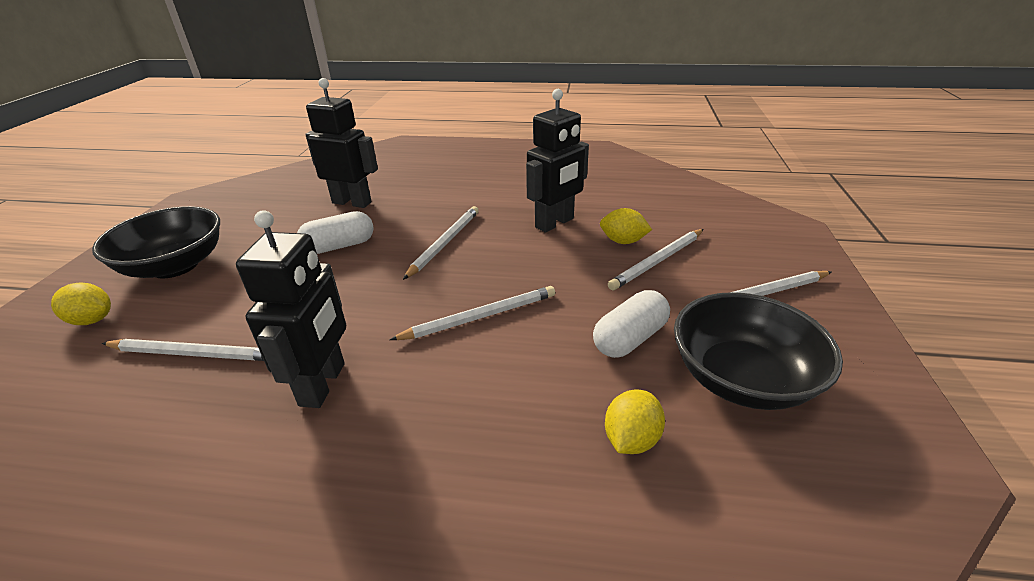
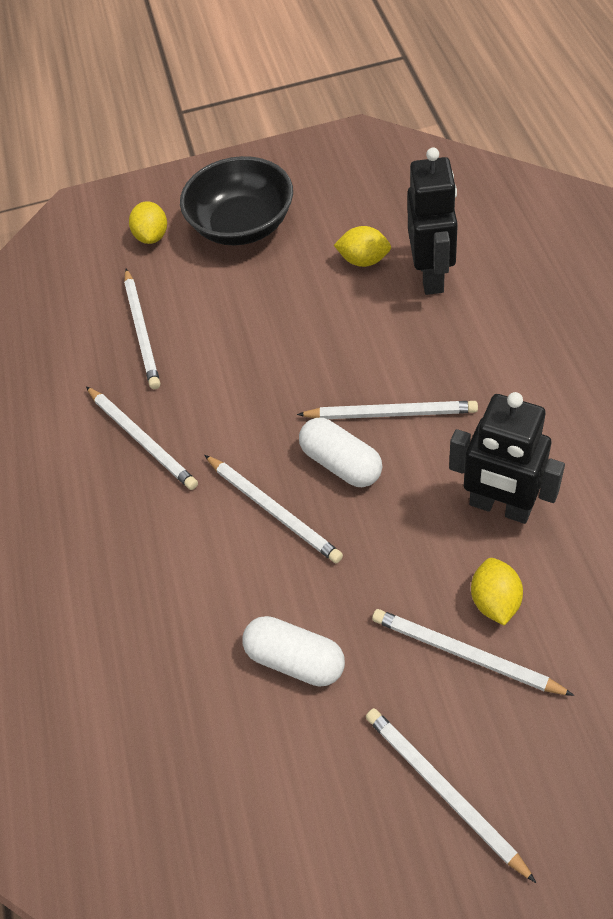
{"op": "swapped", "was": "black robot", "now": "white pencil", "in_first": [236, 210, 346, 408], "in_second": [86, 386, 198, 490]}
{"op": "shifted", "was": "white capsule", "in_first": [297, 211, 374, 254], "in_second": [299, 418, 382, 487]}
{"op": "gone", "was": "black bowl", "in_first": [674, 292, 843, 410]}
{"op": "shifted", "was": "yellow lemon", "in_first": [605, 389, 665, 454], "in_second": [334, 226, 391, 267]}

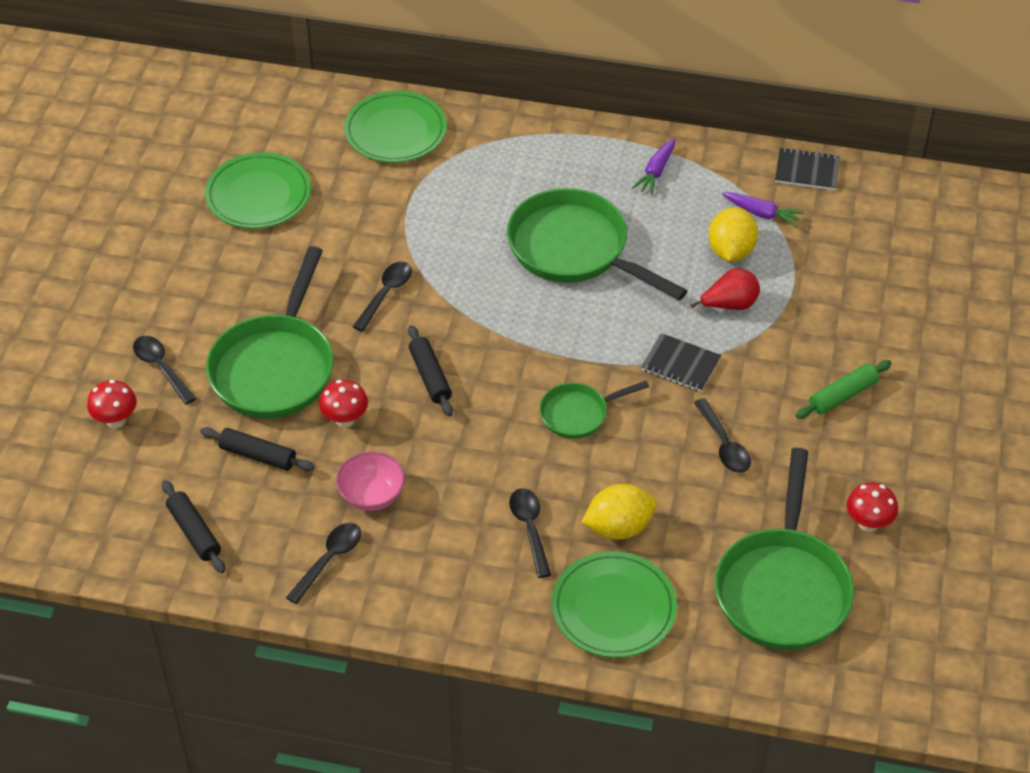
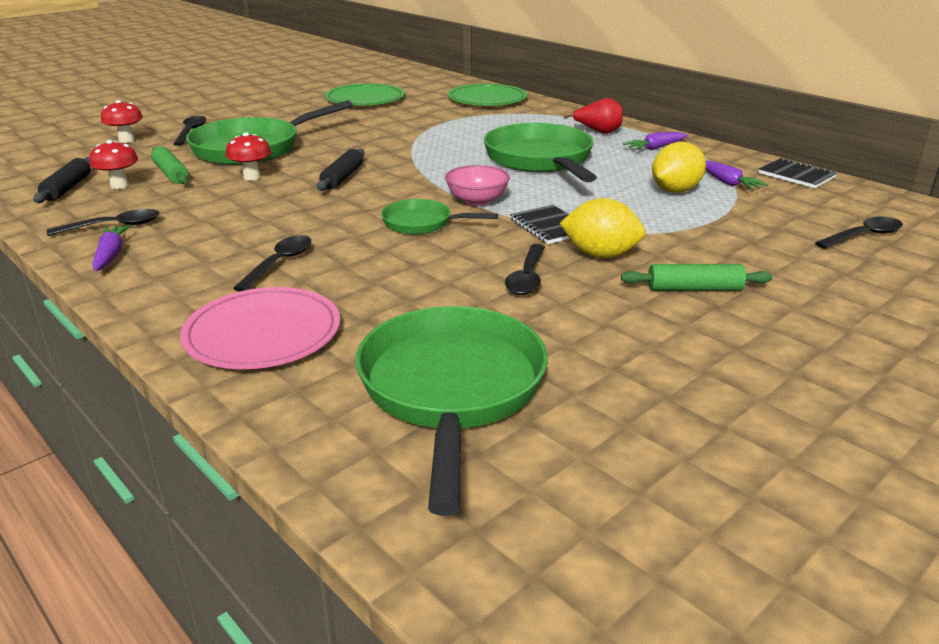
{"op": "shifted", "was": "black spoon", "in_first": [353, 262, 412, 332], "in_second": [815, 217, 903, 249]}
{"op": "shifted", "was": "red pear", "in_first": [691, 268, 760, 310], "in_second": [564, 98, 623, 134]}
{"op": "repainted", "was": "black rolling pin", "now": "green rolling pin", "in_first": [200, 427, 315, 471], "in_second": [151, 146, 188, 184]}
{"op": "rotated", "was": "green pan", "in_first": [715, 448, 854, 650], "in_second": [356, 306, 548, 516], "clockwise": 135}
{"op": "shifted", "was": "pink bowl", "in_first": [336, 452, 405, 511], "in_second": [445, 165, 510, 206]}
{"op": "shifted", "was": "red mushroom", "in_first": [847, 482, 898, 532], "in_second": [89, 140, 138, 189]}
{"op": "shifted", "was": "yellow lemon", "in_first": [581, 484, 657, 540], "in_second": [559, 198, 646, 258]}
{"op": "repainted", "was": "green plate", "now": "pink plate", "in_first": [552, 551, 677, 658], "in_second": [180, 287, 340, 369]}
{"op": "new", "now": "purple carrot", "in_second": [92, 225, 131, 271]}

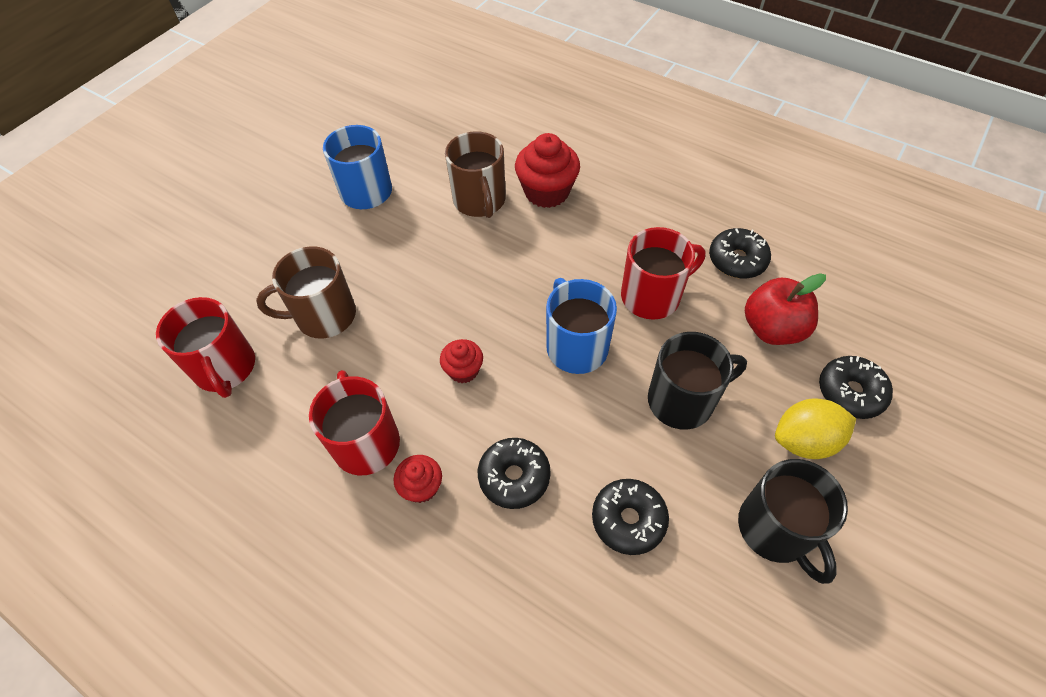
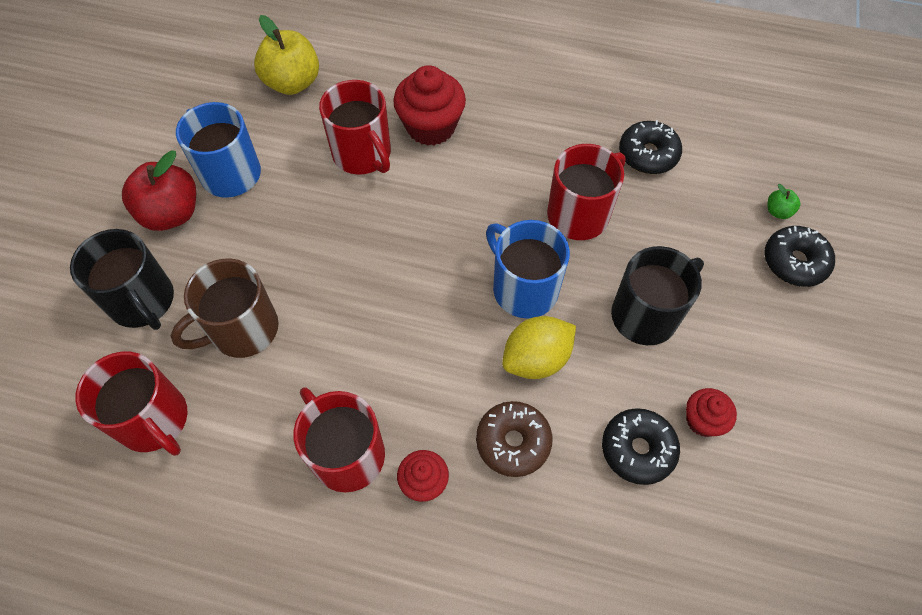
{"op": "repainted", "was": "brown mug", "now": "red mug", "in_first": [445, 131, 506, 218], "in_second": [319, 80, 391, 175]}
{"op": "shifted", "was": "red apple", "in_first": [745, 273, 826, 345], "in_second": [122, 150, 196, 231]}
{"op": "shifted", "was": "red cupcake", "in_first": [440, 339, 483, 383], "in_second": [686, 388, 737, 437]}
{"op": "shifted", "was": "yellow lemon", "in_first": [775, 399, 856, 459], "in_second": [502, 316, 576, 379]}
{"op": "repainted", "was": "black donut", "now": "brown donut", "in_first": [478, 438, 551, 509], "in_second": [476, 401, 553, 477]}
{"op": "shifted", "was": "black mug", "in_first": [738, 459, 848, 584], "in_second": [70, 229, 174, 330]}
{"op": "new", "now": "yellow apple", "in_second": [254, 15, 319, 95]}
{"op": "new", "now": "green apple", "in_second": [768, 184, 800, 219]}

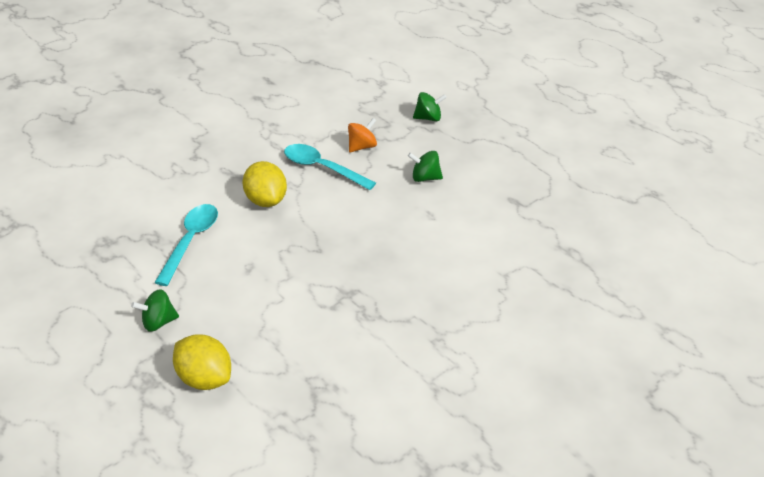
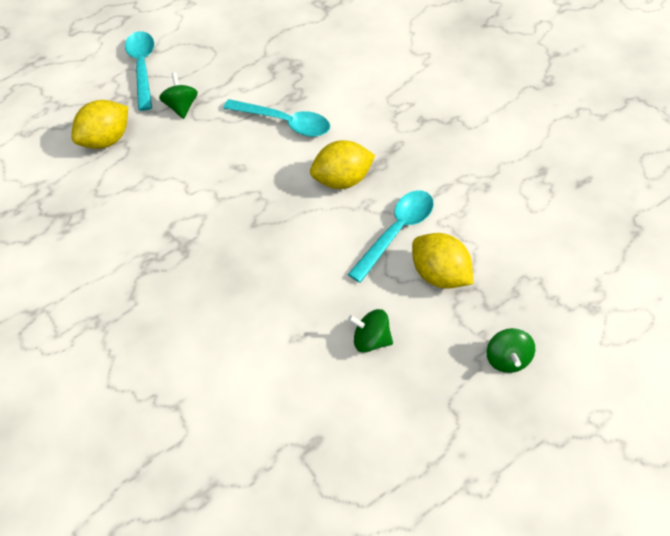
{"op": "swapped", "was": "orange spinning top", "now": "yellow lemon", "in_first": [348, 118, 377, 152], "in_second": [412, 233, 474, 289]}
{"op": "rotated", "was": "green spinning top", "in_first": [408, 151, 443, 182], "in_second": [348, 309, 393, 353], "clockwise": -90}
{"op": "new", "now": "turquoise spoon", "in_second": [125, 31, 154, 111]}

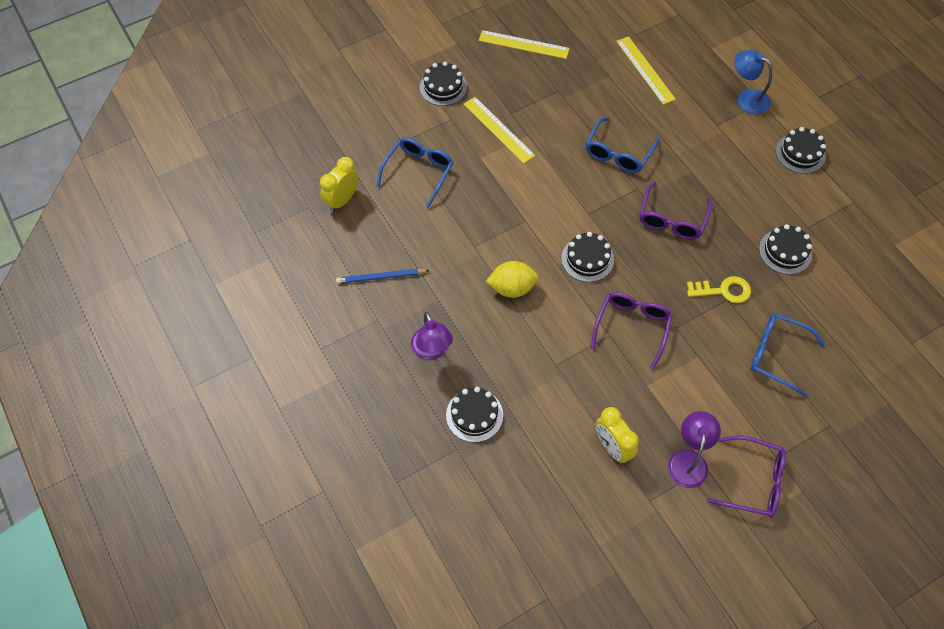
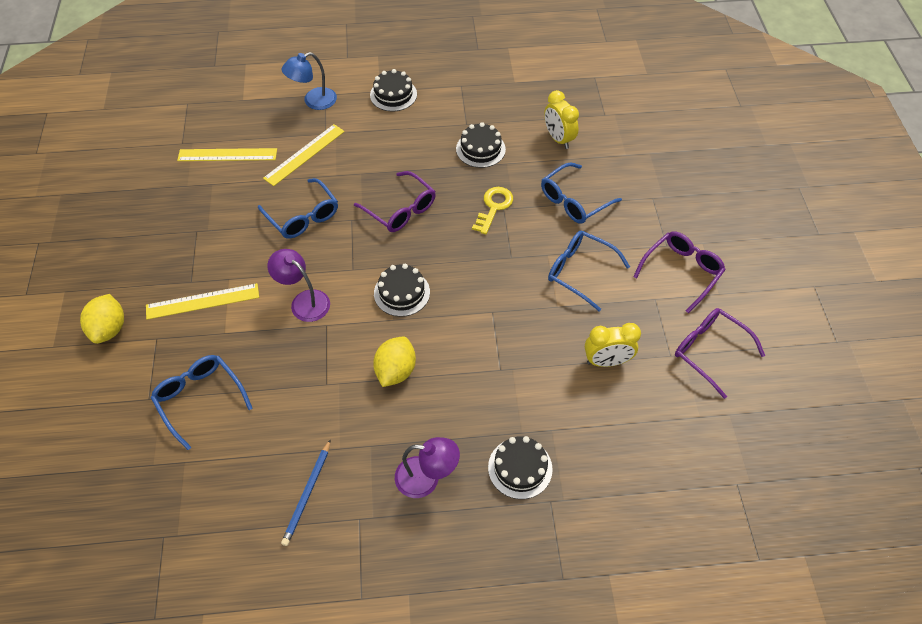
{"op": "shifted", "was": "yellow ruler", "in_first": [479, 30, 570, 59], "in_second": [263, 124, 345, 186]}
{"op": "swapped", "was": "black cake", "now": "yellow lemon", "in_first": [420, 62, 467, 106], "in_second": [80, 294, 124, 344]}
{"op": "shifted", "was": "yellow clock", "in_first": [320, 157, 359, 212], "in_second": [544, 90, 579, 149]}
{"op": "shifted", "was": "purple glasses", "in_first": [591, 292, 673, 369], "in_second": [675, 308, 765, 399]}
{"op": "shifted", "was": "purple lamp", "in_first": [668, 411, 721, 488], "in_second": [267, 249, 330, 322]}
{"op": "new", "now": "blue glasses", "in_second": [548, 231, 630, 311]}

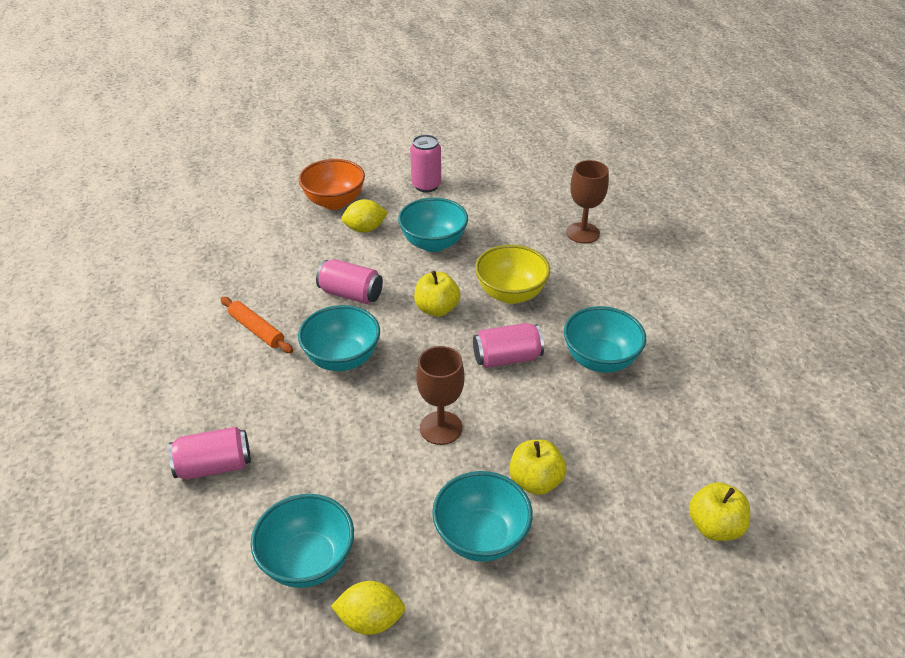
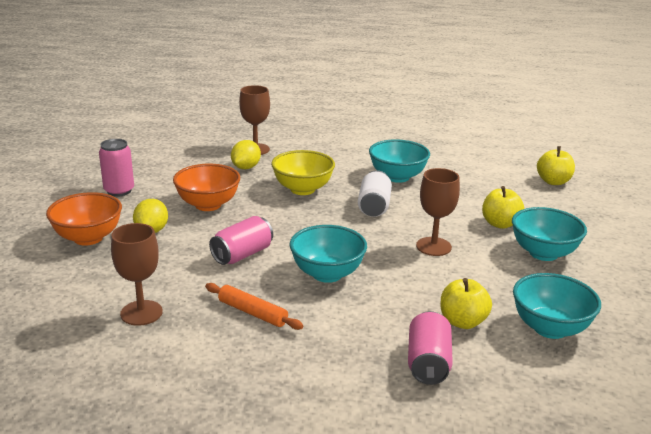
{"op": "repainted", "was": "turquoise bowl", "now": "orange bowl", "in_first": [398, 197, 468, 252], "in_second": [173, 164, 240, 211]}
{"op": "shifted", "was": "yellow apple", "in_first": [414, 271, 460, 317], "in_second": [441, 278, 492, 329]}
{"op": "rotated", "was": "orange rolling pin", "in_first": [221, 297, 293, 353], "in_second": [205, 283, 303, 330], "clockwise": 60}
{"op": "repainted", "was": "pink can", "now": "white can", "in_first": [473, 323, 544, 368], "in_second": [358, 170, 392, 217]}
{"op": "shifted", "was": "yellow lemon", "in_first": [331, 581, 405, 635], "in_second": [231, 140, 261, 169]}
{"op": "new", "now": "brown goblet", "in_second": [111, 223, 163, 326]}

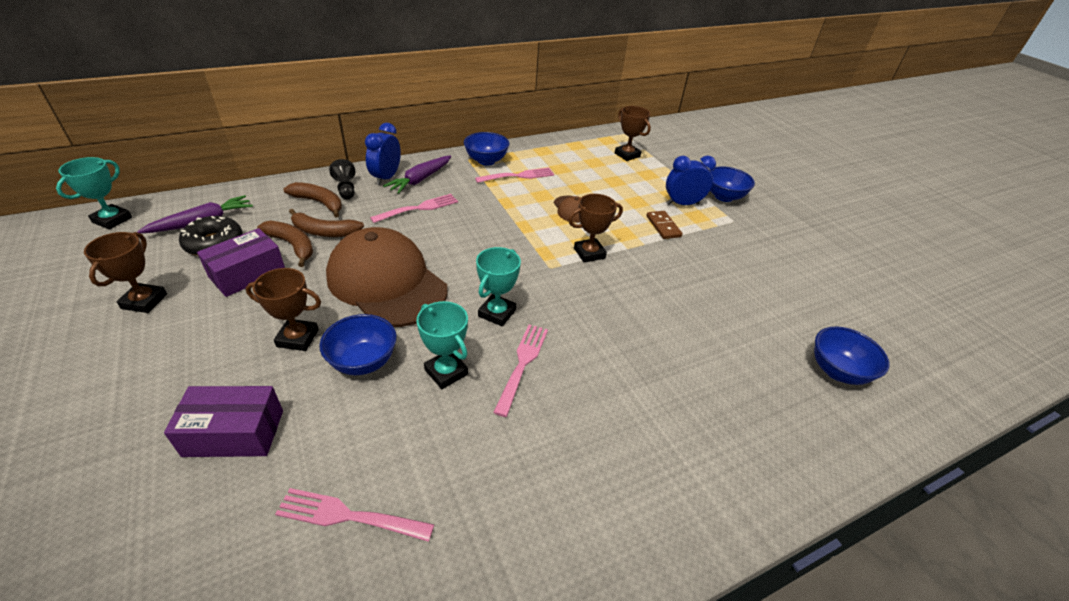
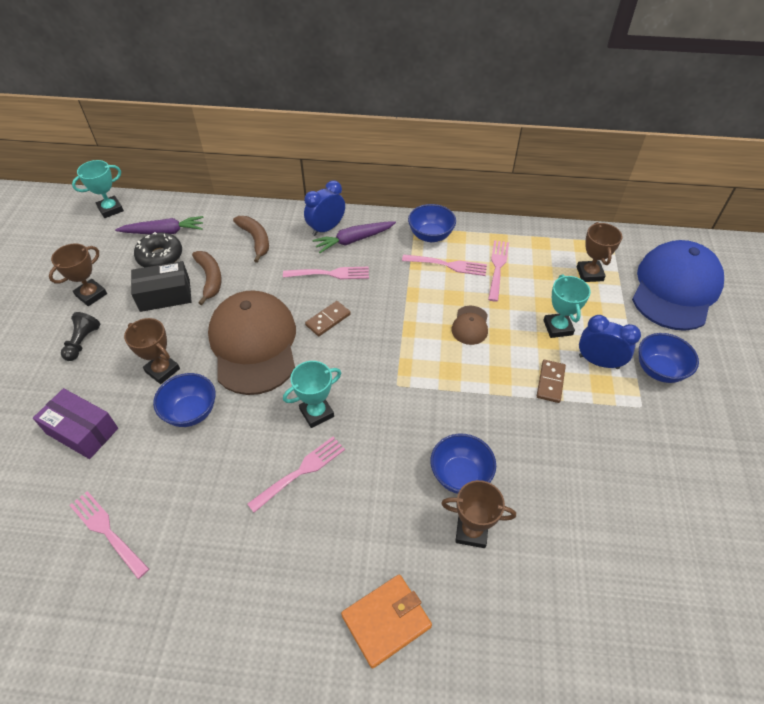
{"op": "shifted", "was": "black pawn", "in_first": [329, 159, 356, 200], "in_second": [61, 312, 100, 361]}
{"op": "shifted", "was": "brown trophy", "in_first": [568, 194, 623, 263], "in_second": [441, 480, 516, 548]}
{"op": "gone", "was": "brown banana", "in_first": [289, 209, 364, 237]}
{"op": "repainted", "was": "purple box", "now": "black box", "in_first": [197, 228, 285, 297], "in_second": [131, 261, 192, 312]}
{"op": "shifted", "was": "turquoise trophy", "in_first": [417, 301, 468, 389], "in_second": [543, 275, 591, 338]}
{"op": "shifted", "was": "blue bowl", "in_first": [814, 327, 889, 385], "in_second": [430, 434, 496, 494]}
{"op": "new", "now": "pink fork", "in_second": [488, 240, 509, 302]}
{"op": "new", "now": "blue cap", "in_second": [632, 240, 724, 331]}
{"op": "new", "now": "brown domino", "in_second": [305, 301, 351, 336]}
{"op": "new", "now": "orange wallet", "in_second": [341, 574, 432, 669]}

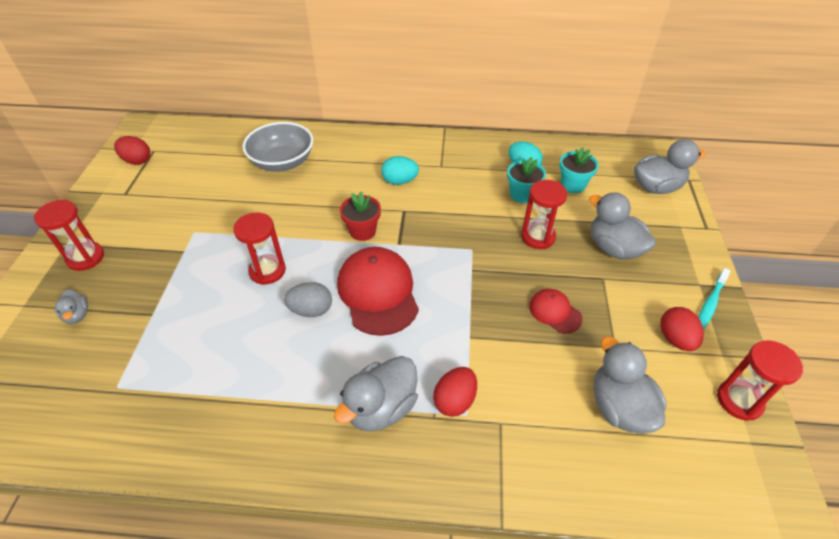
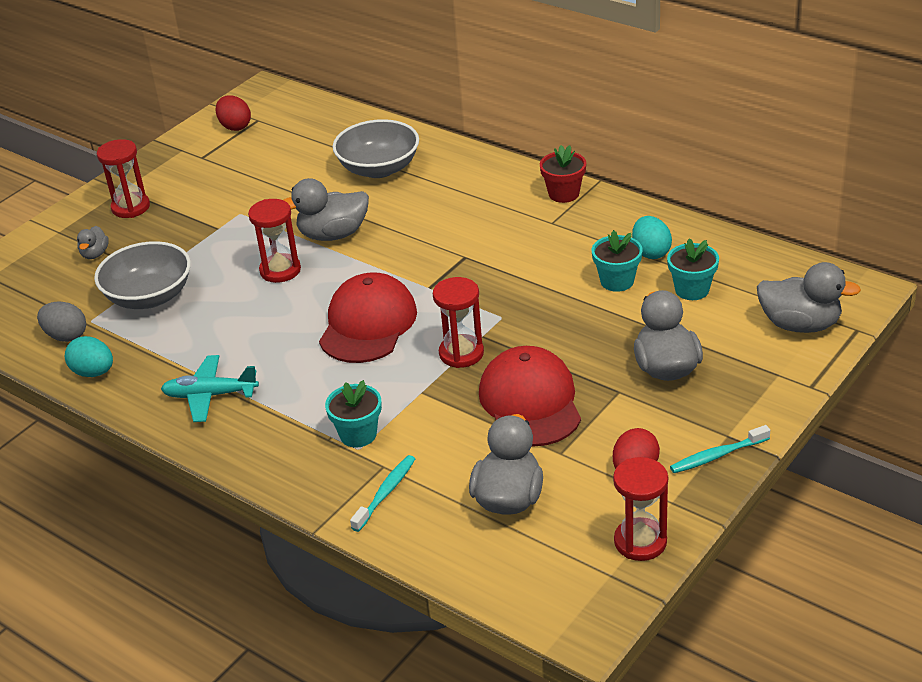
{"op": "shifted", "was": "turquoise egg", "in_first": [381, 156, 419, 185], "in_second": [65, 336, 113, 377]}
{"op": "shifted", "was": "red hourglass", "in_first": [521, 180, 567, 249], "in_second": [433, 277, 484, 368]}
{"op": "shifted", "was": "red flower pot", "in_first": [340, 192, 381, 241], "in_second": [540, 145, 586, 203]}
{"op": "shifted", "was": "grey egg", "in_first": [284, 282, 332, 317], "in_second": [37, 301, 86, 342]}
{"op": "scaled", "was": "red cap", "in_first": [529, 289, 583, 333], "in_second": [479, 346, 581, 447], "ratio": 1.93}
{"op": "shifted", "was": "grey duck", "in_first": [334, 356, 418, 432], "in_second": [283, 178, 369, 241]}
{"op": "swapped", "was": "red egg", "now": "turquoise flower pot", "in_first": [433, 367, 477, 417], "in_second": [325, 380, 382, 447]}
{"op": "new", "now": "grey bowl", "in_second": [94, 241, 191, 309]}
{"op": "new", "now": "turquoise plane", "in_second": [161, 355, 259, 422]}
{"op": "new", "now": "turquoise toothbrush", "in_second": [350, 455, 415, 532]}

